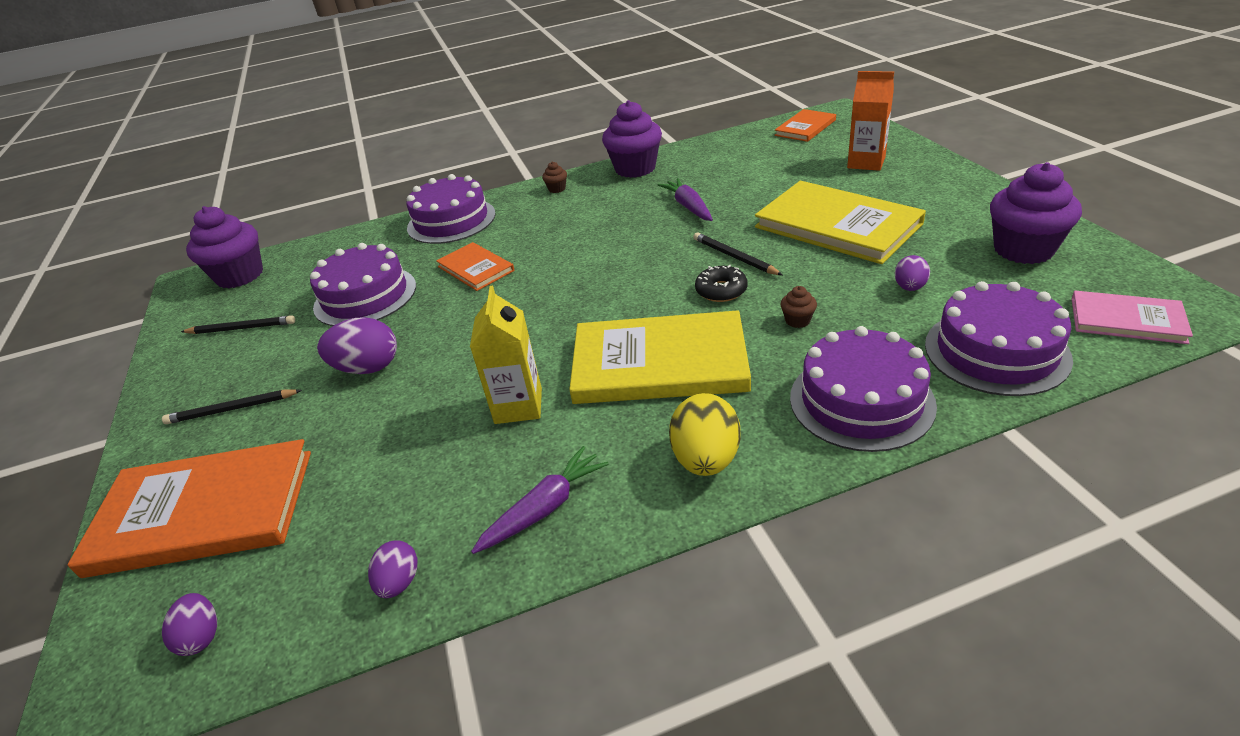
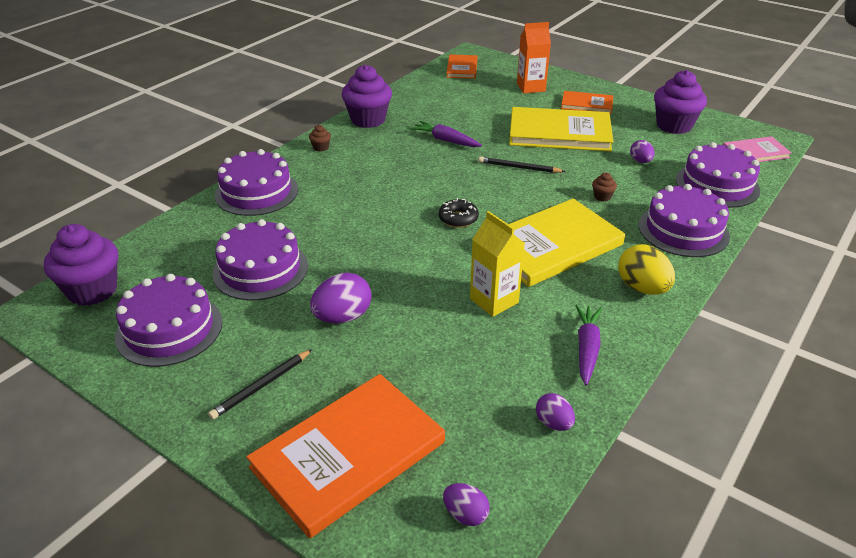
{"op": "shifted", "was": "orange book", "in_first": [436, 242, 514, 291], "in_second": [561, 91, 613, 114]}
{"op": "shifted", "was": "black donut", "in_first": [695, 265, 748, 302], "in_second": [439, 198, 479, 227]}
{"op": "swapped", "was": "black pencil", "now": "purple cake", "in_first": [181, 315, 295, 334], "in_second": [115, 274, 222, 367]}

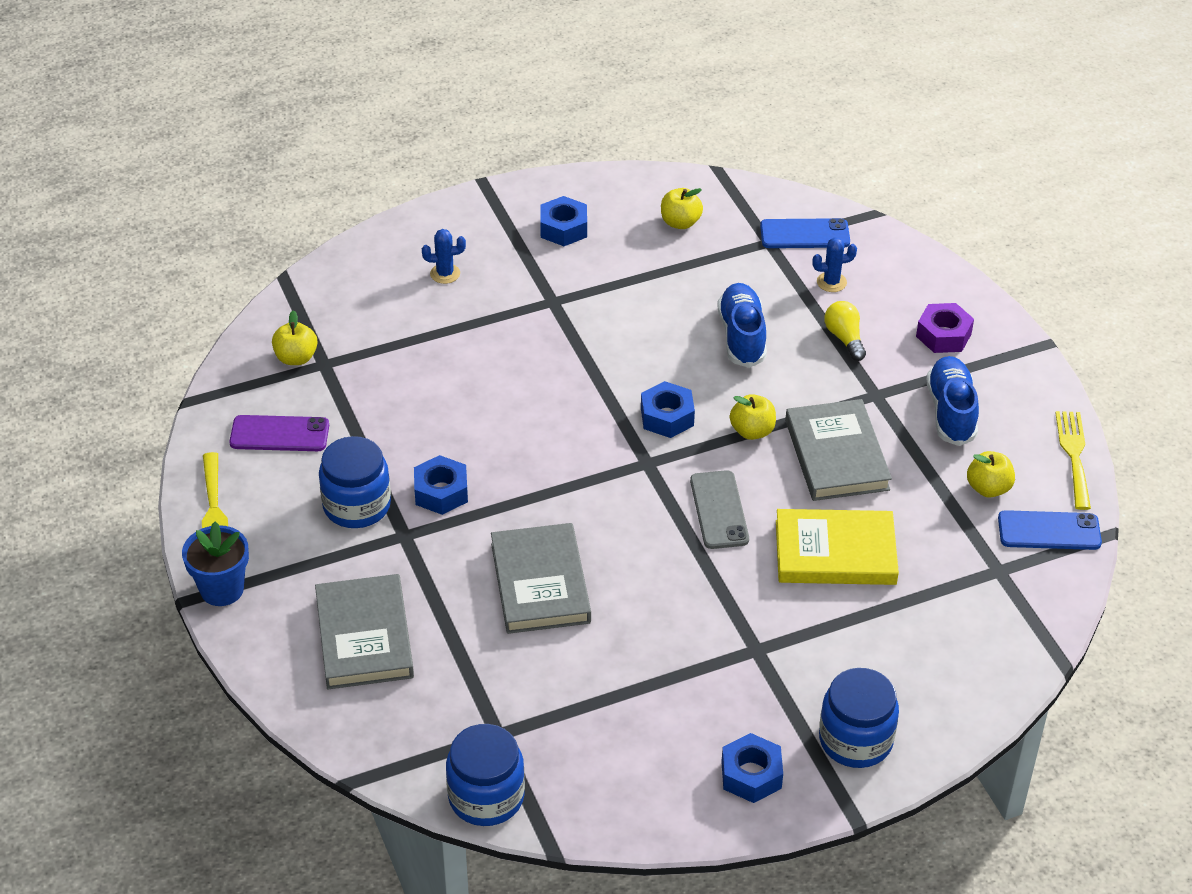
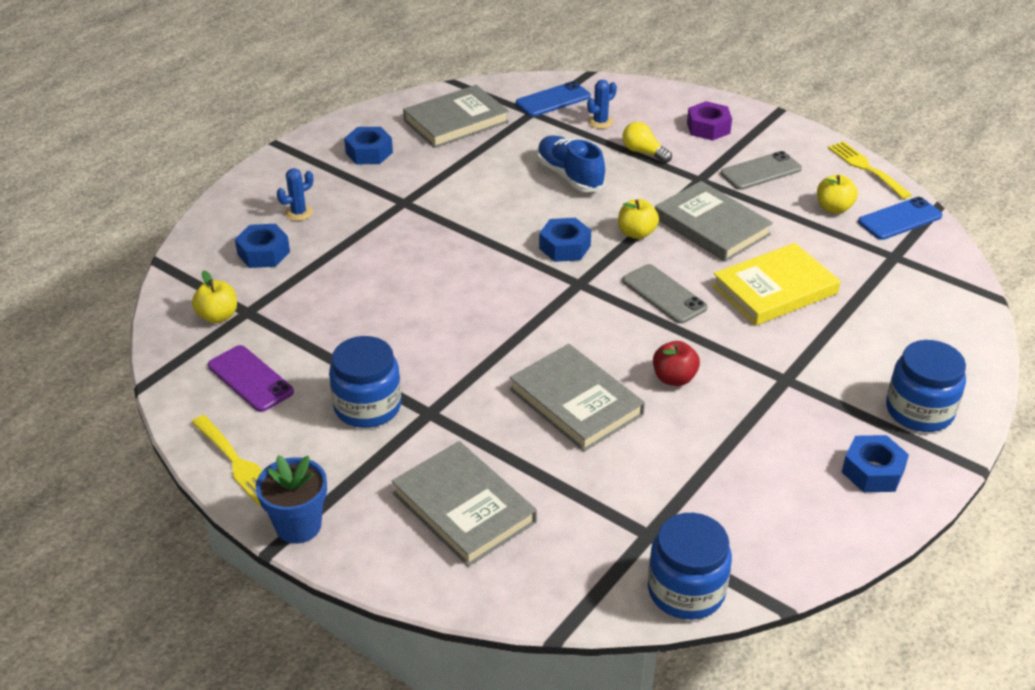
{"op": "swapped", "was": "yellow apple", "now": "grey book", "in_first": [661, 188, 703, 229], "in_second": [403, 85, 509, 148]}
{"op": "swapped", "was": "blue shoe", "now": "grey phone", "in_first": [926, 356, 979, 446], "in_second": [720, 151, 802, 190]}
{"op": "rotated", "was": "purple phone", "in_first": [229, 415, 329, 451], "in_second": [208, 345, 294, 412], "clockwise": 75}
{"op": "shifted", "was": "blue nut", "in_first": [414, 455, 468, 515], "in_second": [235, 224, 290, 268]}
{"op": "new", "now": "red apple", "in_second": [653, 341, 700, 386]}

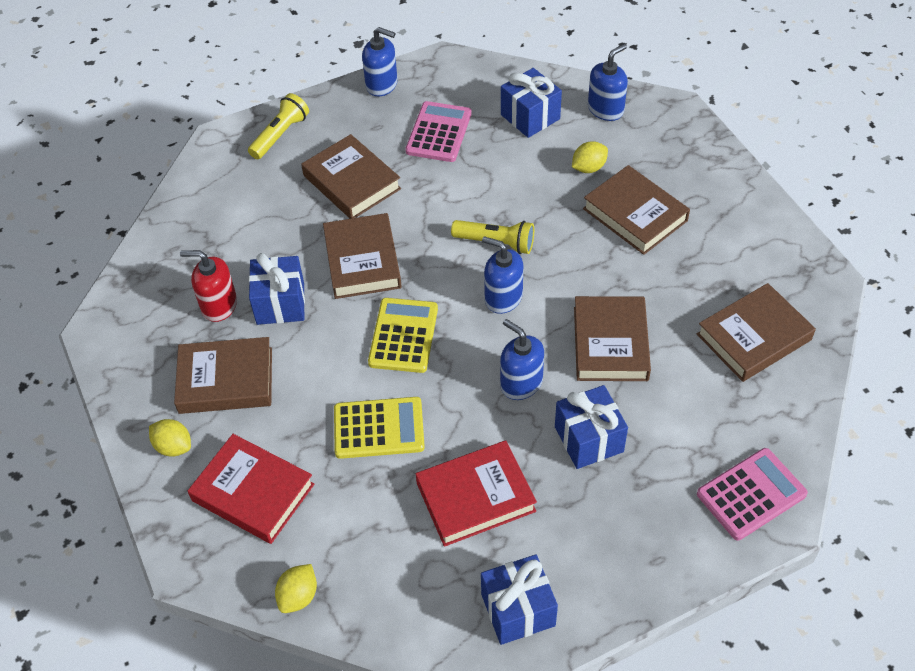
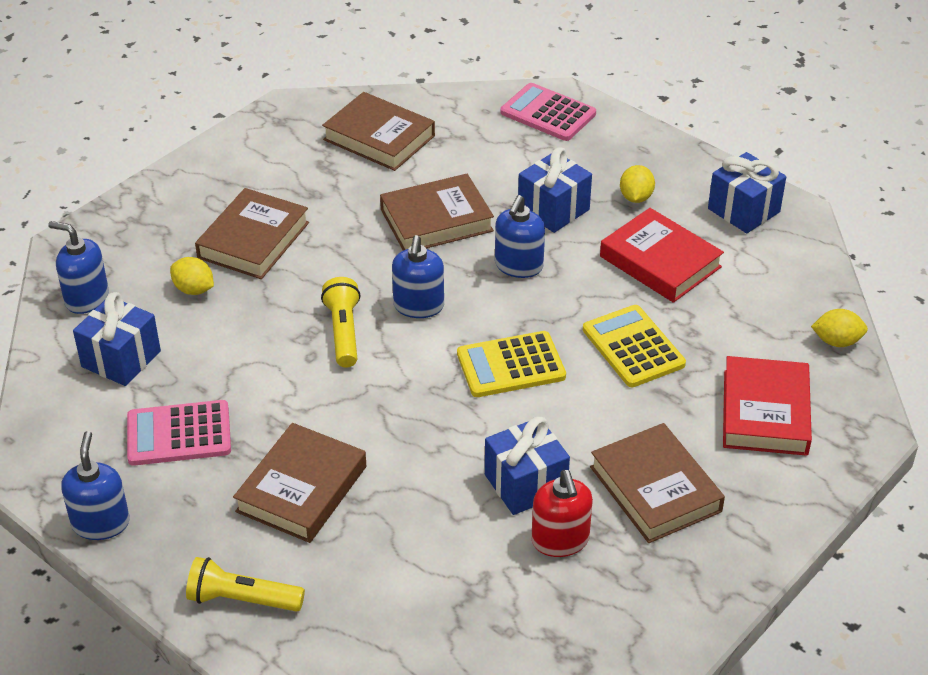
{"op": "gone", "was": "brown book", "in_first": [323, 213, 402, 299]}
{"op": "shifted", "was": "yellow lemon", "in_first": [149, 419, 191, 456], "in_second": [620, 165, 655, 203]}

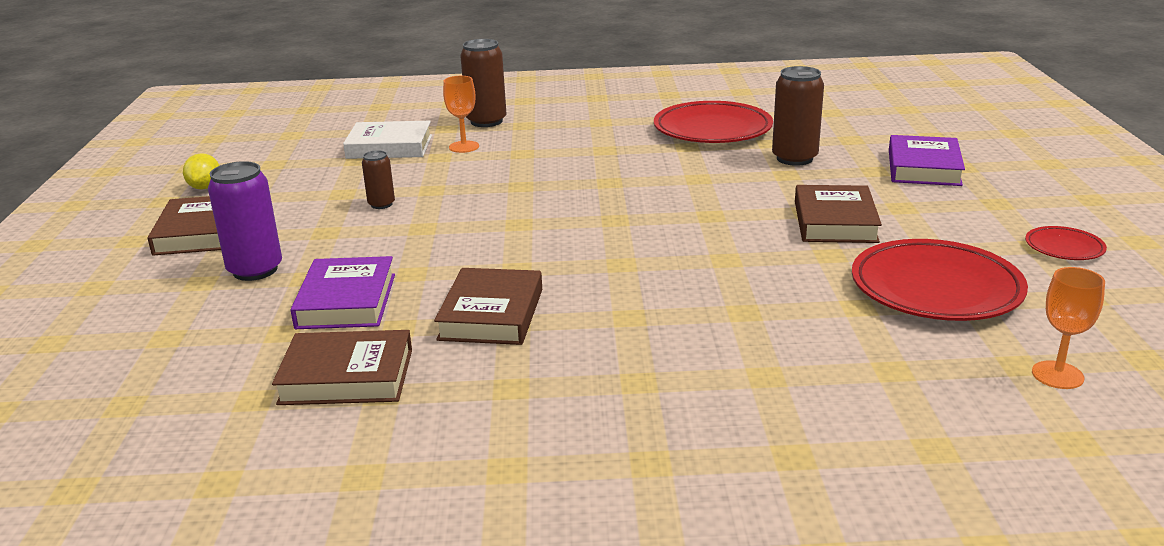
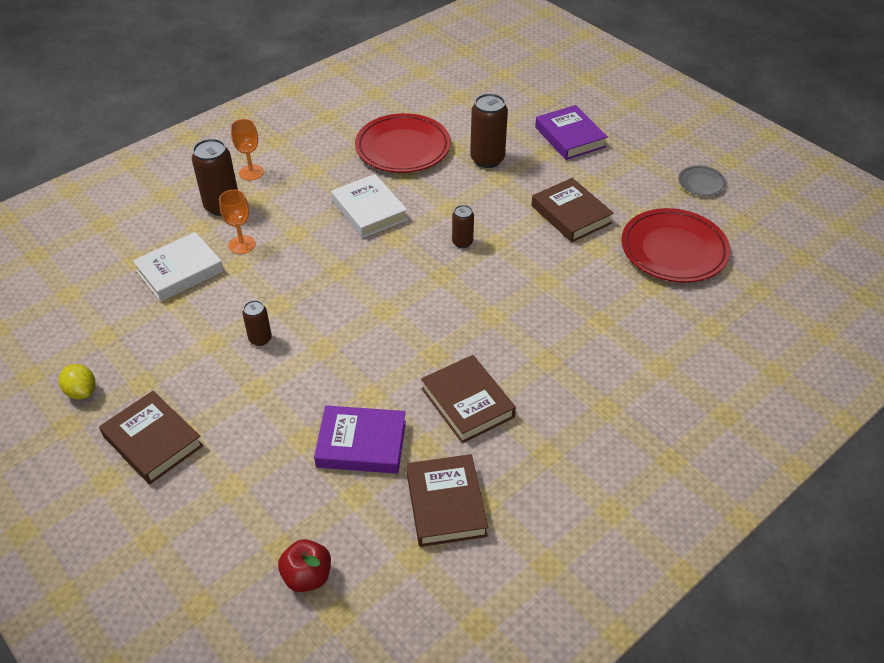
{"op": "gone", "was": "purple can", "in_first": [208, 161, 282, 281]}
{"op": "repainted", "was": "red plate", "now": "grey plate", "in_first": [1025, 226, 1107, 260], "in_second": [678, 165, 727, 196]}
{"op": "rotated", "was": "purple book", "in_first": [291, 256, 395, 329], "in_second": [314, 405, 406, 474], "clockwise": -45}
{"op": "shifted", "was": "orange goblet", "in_first": [1032, 267, 1105, 389], "in_second": [231, 119, 264, 181]}
{"op": "rotated", "was": "brown book", "in_first": [272, 330, 412, 405], "in_second": [406, 454, 488, 547], "clockwise": -60}
{"op": "new", "now": "white book", "in_second": [331, 174, 408, 238]}
{"op": "new", "now": "brown can", "in_second": [452, 205, 474, 248]}
{"op": "new", "now": "red apple", "in_second": [278, 539, 331, 592]}

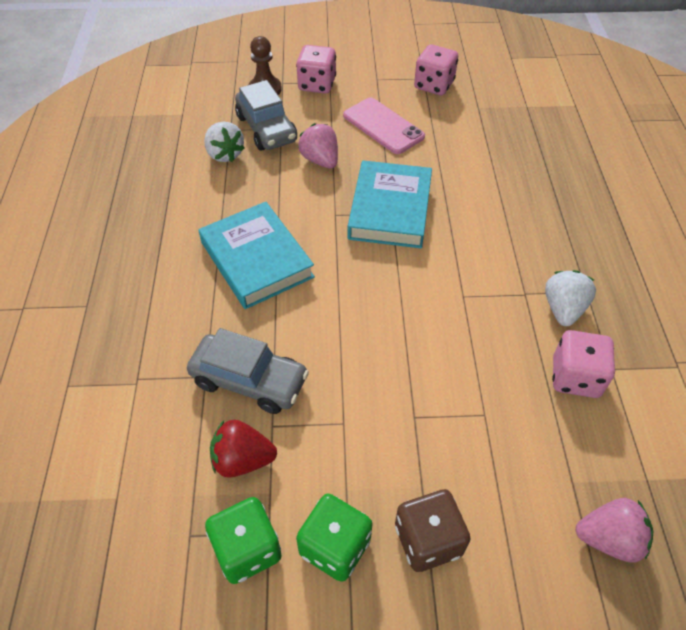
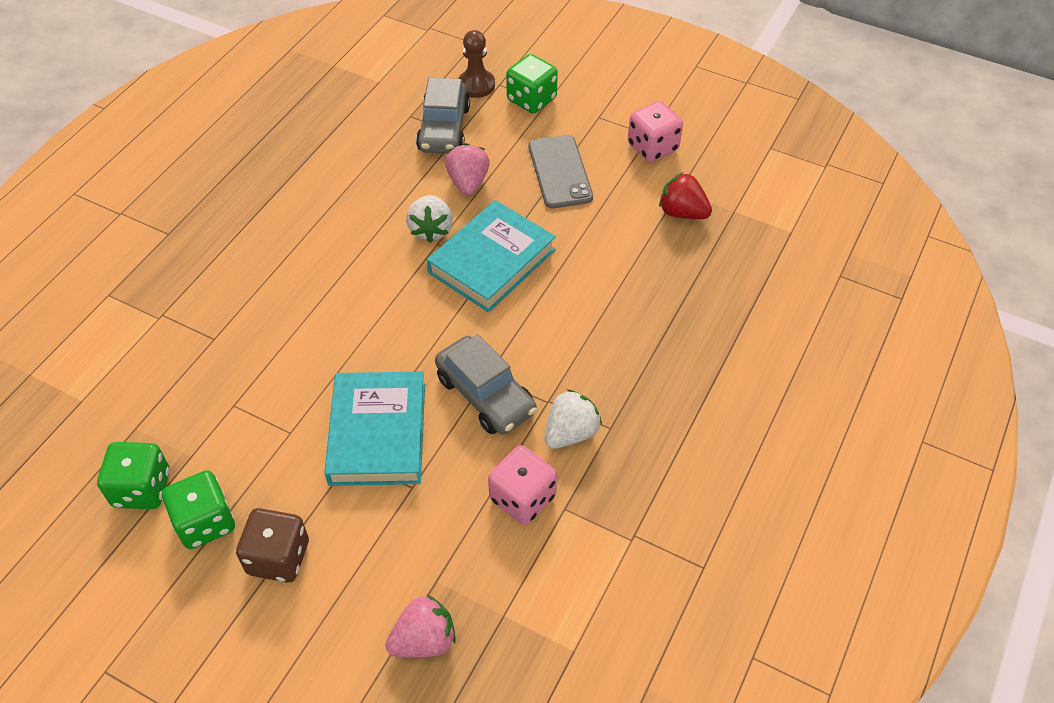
{"op": "repainted", "was": "pink dice", "now": "green dice", "in_first": [296, 45, 336, 94], "in_second": [506, 54, 558, 114]}
{"op": "repainted", "was": "pink phone", "now": "grey phone", "in_first": [343, 98, 425, 154], "in_second": [529, 135, 593, 208]}
{"op": "shifted", "was": "white strawberry", "in_first": [204, 121, 245, 162], "in_second": [406, 195, 453, 243]}
{"op": "shifted", "was": "turquoise book", "in_first": [198, 202, 315, 309], "in_second": [324, 372, 425, 486]}
{"op": "shifted", "was": "grey car", "in_first": [187, 328, 309, 414], "in_second": [435, 334, 537, 435]}
{"op": "shifted", "was": "red strawberry", "in_first": [210, 420, 277, 478], "in_second": [659, 172, 712, 219]}
{"op": "rotated", "was": "pink strawberry", "in_first": [576, 498, 653, 563], "in_second": [385, 594, 456, 658], "clockwise": -60}

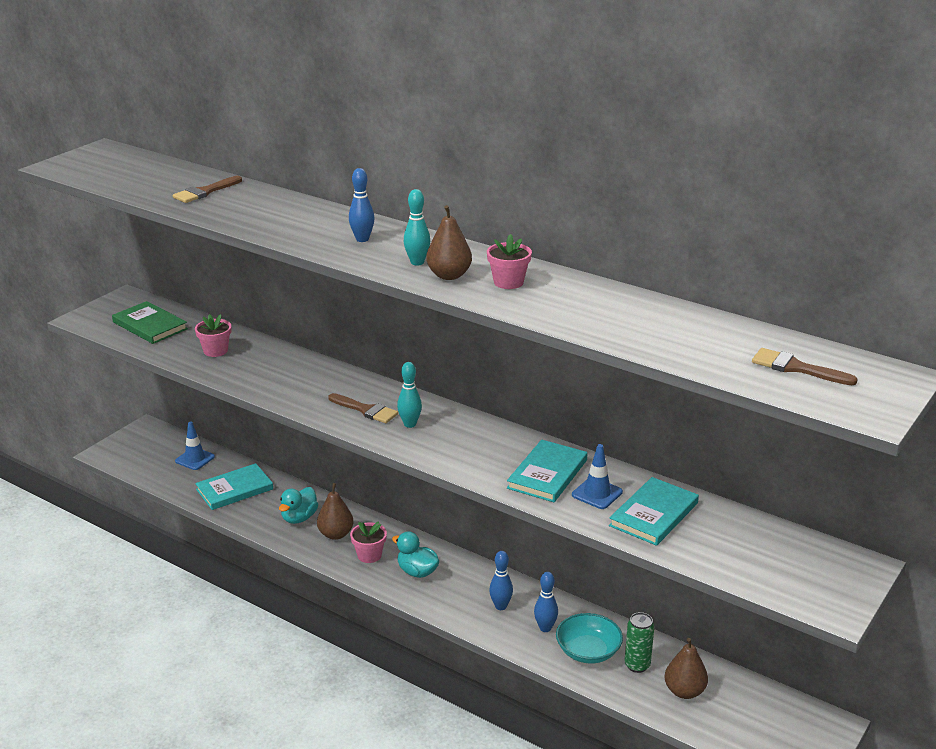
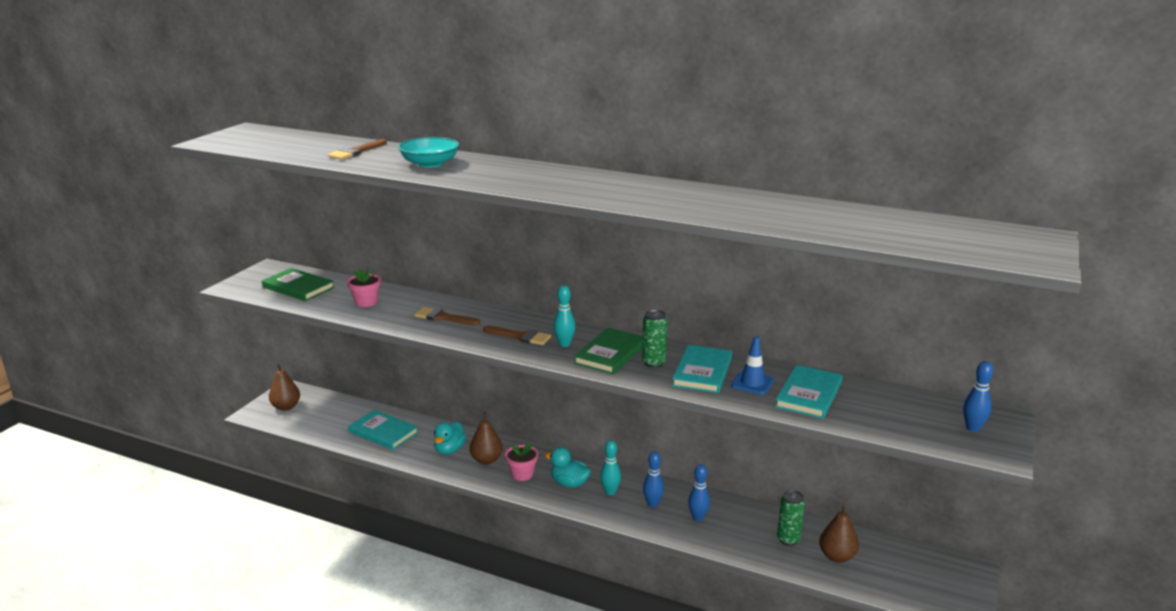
{"op": "shifted", "was": "blue bowling pin", "in_first": [349, 168, 374, 242], "in_second": [963, 361, 993, 432]}
{"op": "shifted", "was": "turquoise bowling pin", "in_first": [404, 189, 430, 266], "in_second": [600, 440, 621, 495]}
{"op": "shifted", "was": "brown pear", "in_first": [426, 205, 472, 280], "in_second": [269, 364, 300, 411]}
{"op": "gone", "was": "pink flower pot", "in_first": [487, 234, 532, 289]}
{"op": "shifted", "was": "brown brush", "in_first": [752, 348, 858, 385], "in_second": [414, 307, 480, 325]}
{"op": "gone", "was": "blue traffic cone", "in_first": [175, 422, 215, 470]}
{"op": "rotated", "was": "turquoise book", "in_first": [195, 463, 273, 510], "in_second": [348, 410, 419, 450], "clockwise": 75}
{"op": "shifted", "was": "turquoise bowl", "in_first": [556, 613, 623, 664], "in_second": [398, 137, 460, 168]}
{"op": "new", "now": "green can", "in_second": [642, 310, 668, 368]}
{"op": "new", "now": "green book", "in_second": [574, 328, 643, 374]}

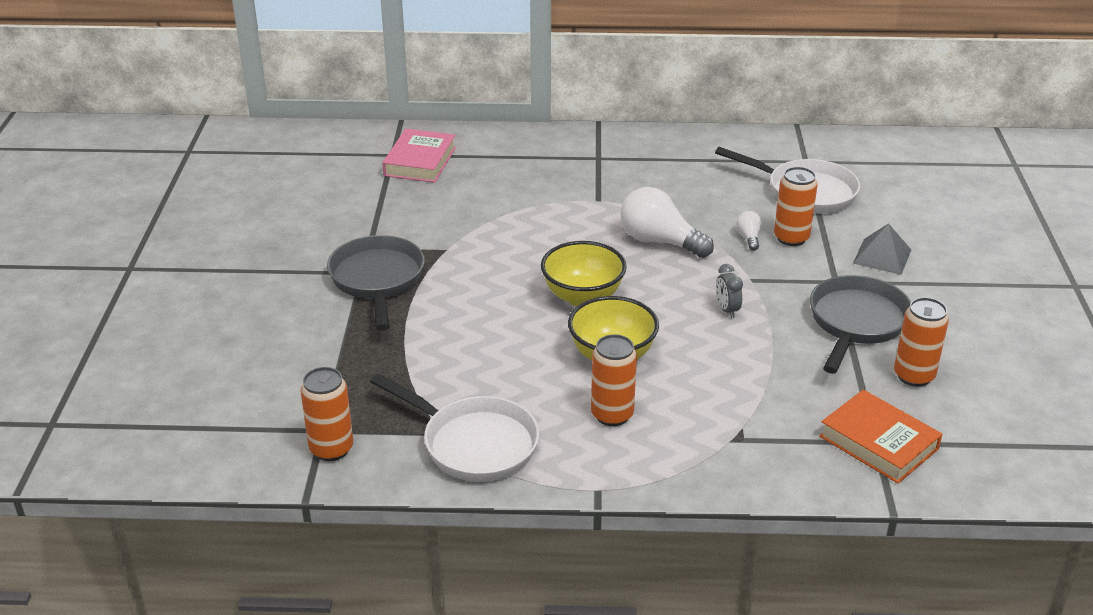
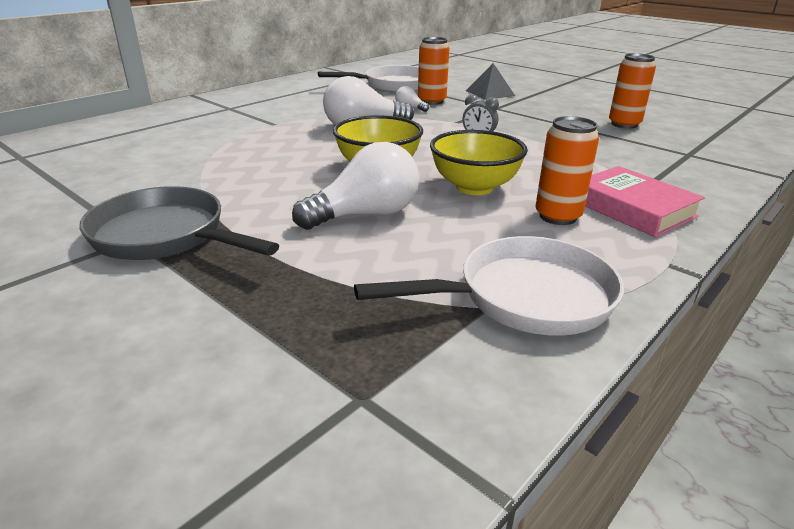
{"op": "shifted", "was": "pink book", "in_first": [382, 129, 456, 183], "in_second": [585, 166, 705, 237]}
{"op": "gone", "was": "grey pan", "in_first": [810, 275, 911, 374]}
{"op": "gone", "was": "orange can", "in_first": [301, 367, 353, 461]}
{"op": "gone", "was": "orange book", "in_first": [819, 390, 942, 484]}
{"op": "new", "now": "white light bulb", "in_second": [292, 142, 419, 230]}

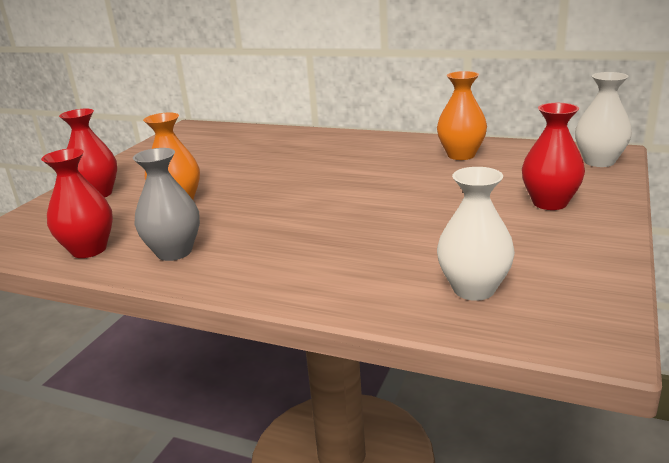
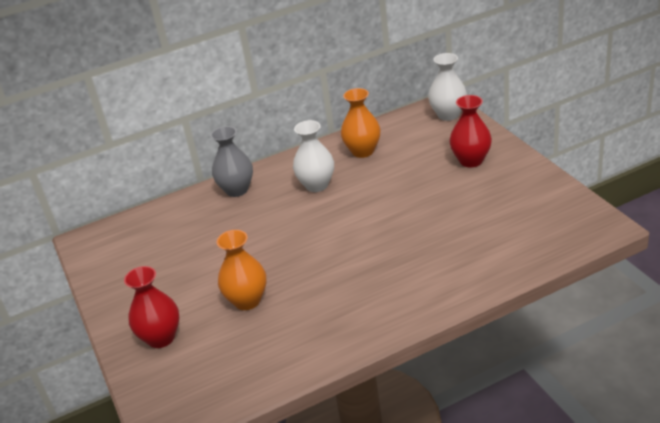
{"op": "gone", "was": "red vase", "in_first": [41, 148, 113, 258]}
{"op": "shifted", "was": "grey vase", "in_first": [133, 148, 200, 261], "in_second": [211, 126, 253, 197]}
{"op": "shifted", "was": "white vase", "in_first": [437, 167, 515, 301], "in_second": [293, 120, 334, 192]}

